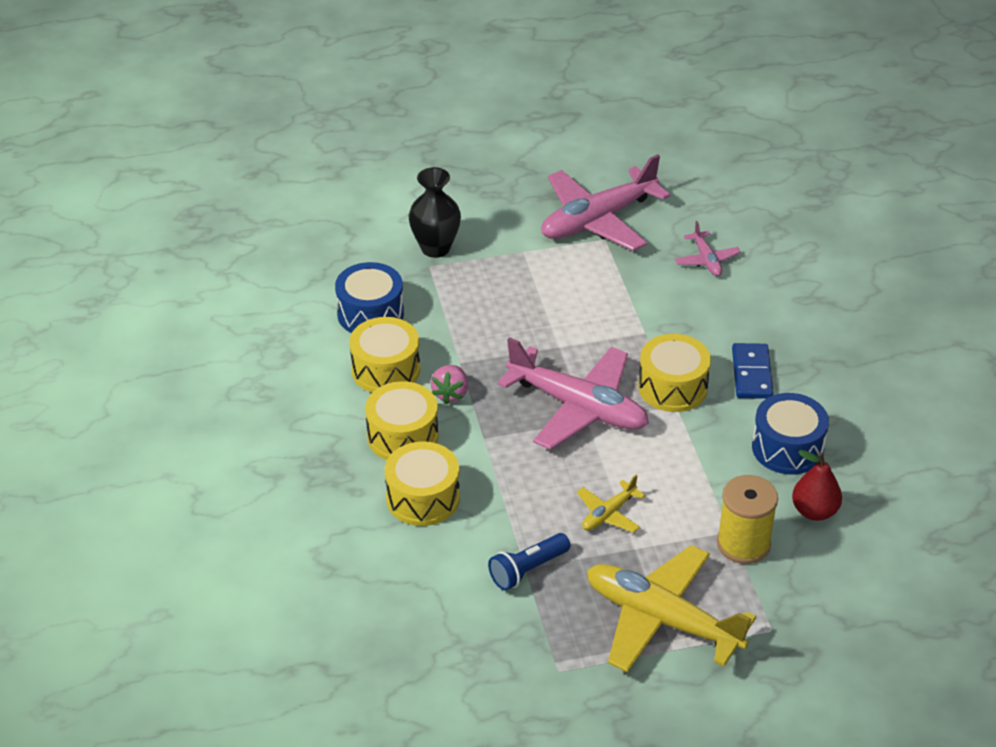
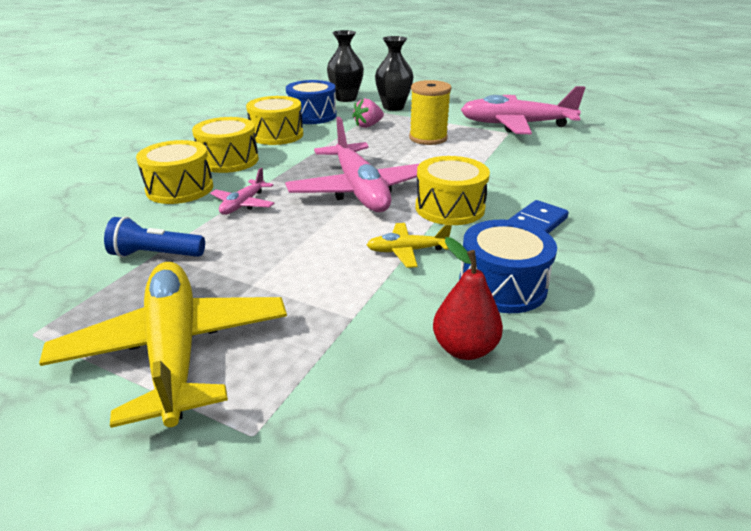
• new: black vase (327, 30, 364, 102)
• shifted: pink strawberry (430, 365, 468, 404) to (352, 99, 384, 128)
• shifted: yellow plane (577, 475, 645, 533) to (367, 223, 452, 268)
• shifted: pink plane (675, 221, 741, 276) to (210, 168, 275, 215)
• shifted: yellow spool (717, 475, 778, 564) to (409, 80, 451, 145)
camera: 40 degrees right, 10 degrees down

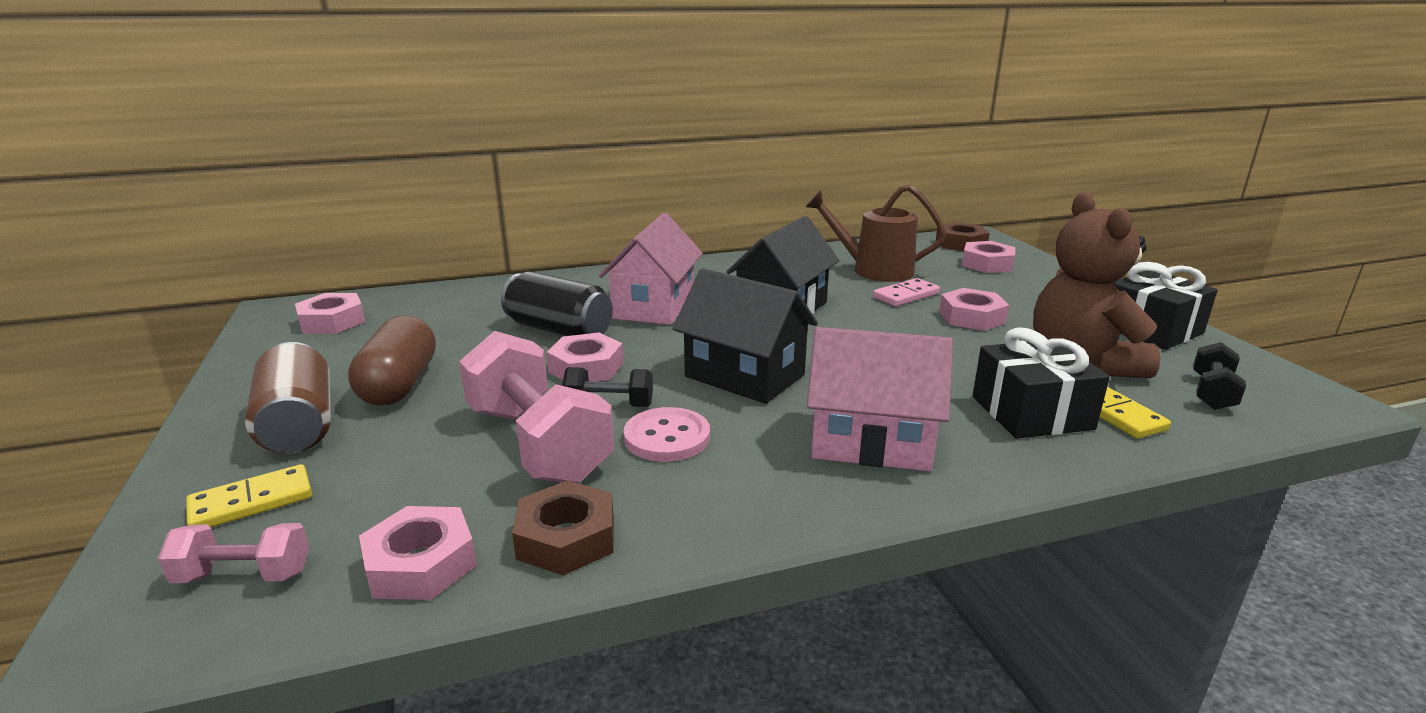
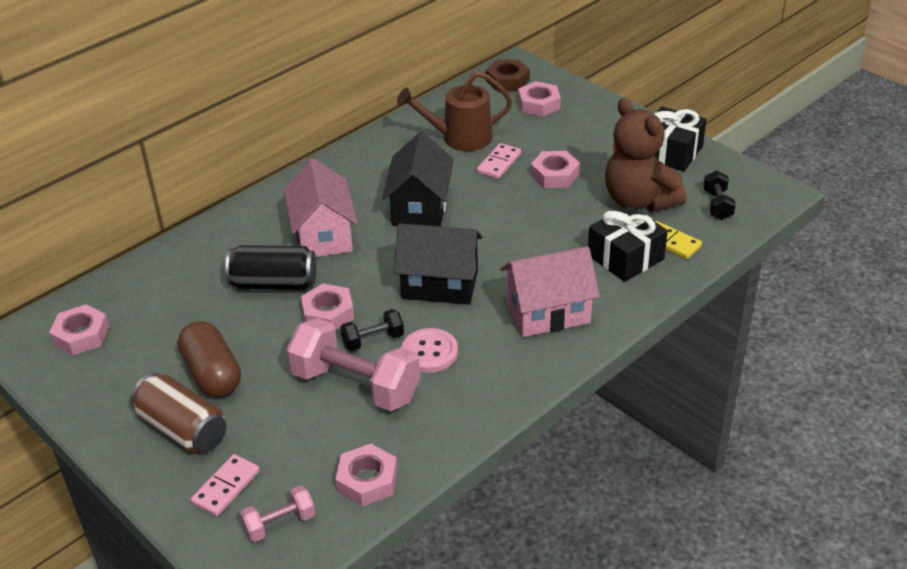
• gone: brown nut (512, 480, 614, 575)
• repainted: yellow domino (186, 464, 312, 527) to pink domino (191, 454, 260, 516)
camera: 25 degrees left, 15 degrees up

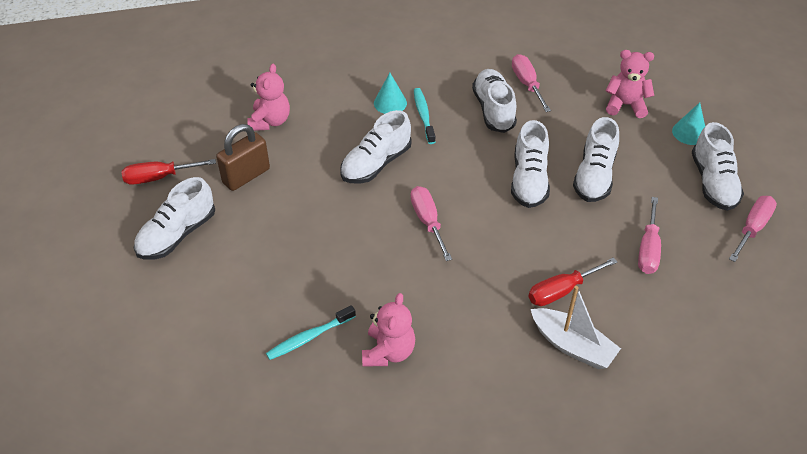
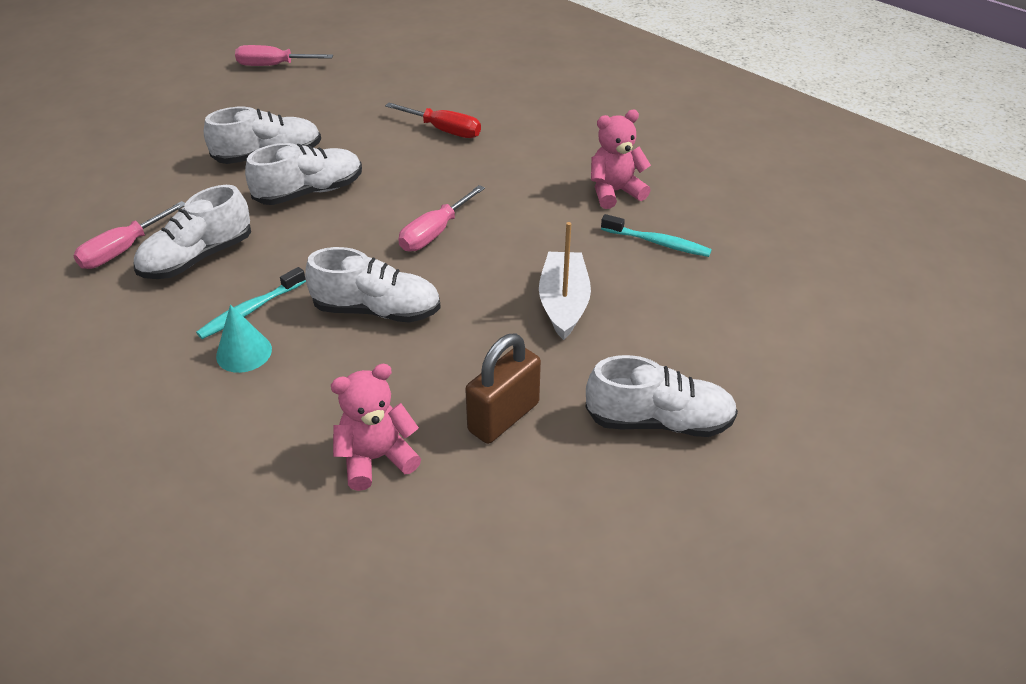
• gone: red screwdriver (122, 159, 216, 185)
• gone: pink teddy bear (606, 50, 654, 118)
• gone: pink screwdriver (638, 197, 661, 274)
• gone: turquoise cone (672, 102, 705, 145)
• gone: white shoe (692, 122, 744, 211)
• shifted: white boat (530, 286, 621, 369) to (539, 222, 591, 340)
• rotated: brown padlock (216, 124, 270, 191) = (465, 333, 541, 444) 60 degrees counterclockwise
camera: 125 degrees left, 5 degrees down

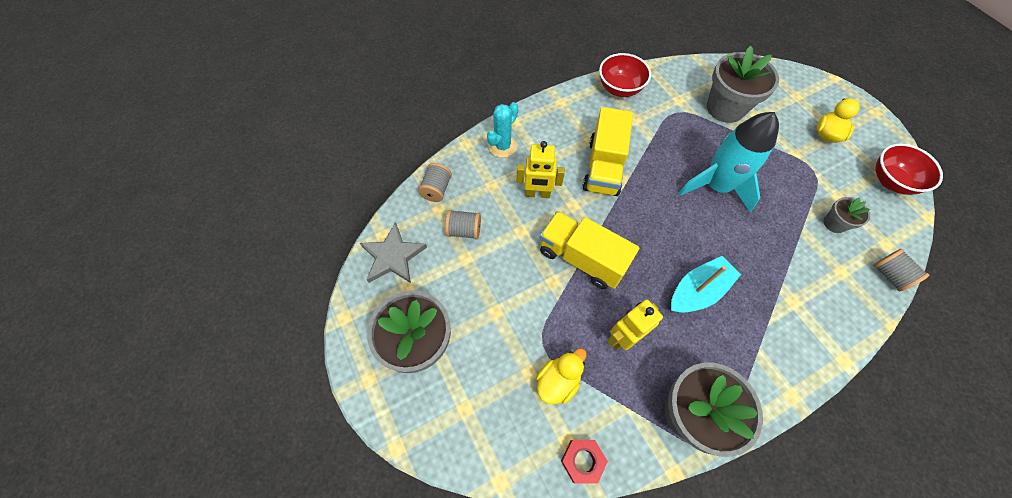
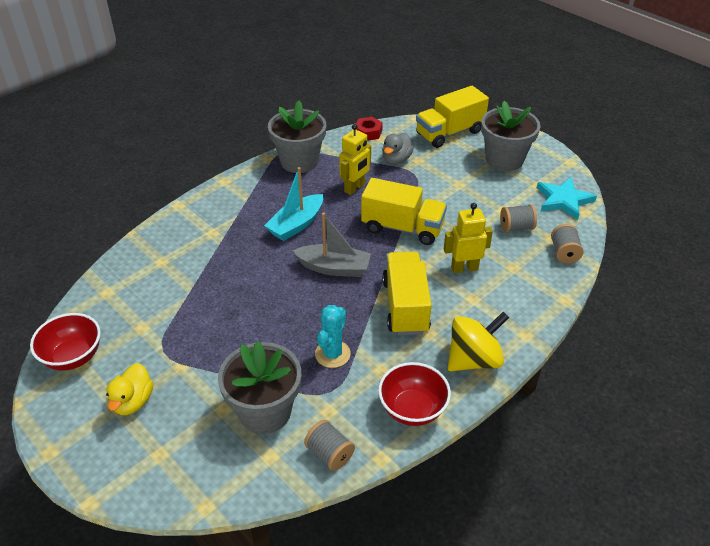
• gone: turquoise rocket (679, 112, 779, 212)
• gone: grey flower pot (824, 197, 870, 233)
• new: grey boat (293, 213, 371, 277)
• new: yellow truck (416, 86, 489, 148)
• new: yellow spinning top (448, 312, 509, 371)
• shifted: turquoise cactus (487, 102, 518, 158) to (315, 305, 351, 368)
• shifted: grey spool (873, 249, 930, 292) to (304, 420, 355, 471)
• repainted: grey star (360, 222, 427, 283) to turquoise star (537, 177, 597, 220)
• repainted: yellow duck (536, 348, 586, 404) to grey duck (382, 133, 414, 165)
camera: 165 degrees right, 20 degrees down

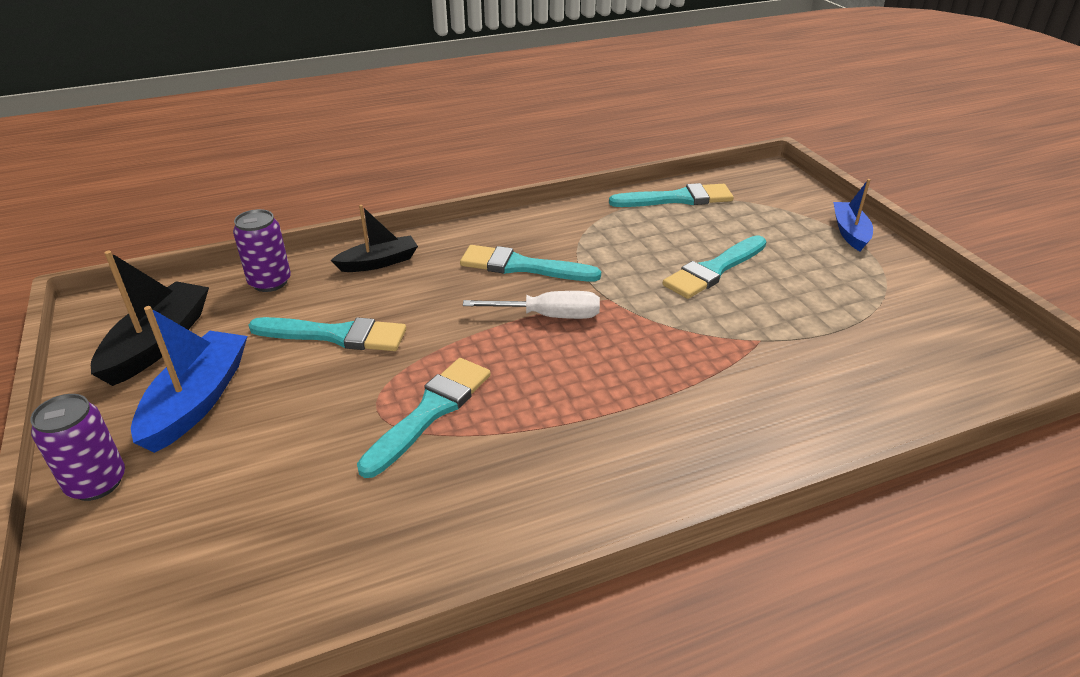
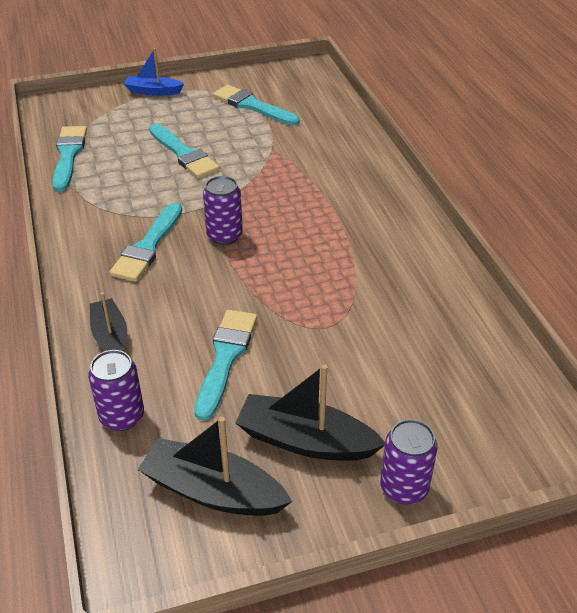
• shifted: turquoise brush (357, 358, 491, 478) to (213, 85, 300, 126)
• swapped: white screwdriver (463, 291, 600, 319) to purple can (203, 176, 243, 245)
• repainted: blue boat (131, 306, 248, 453) to black boat (236, 364, 385, 461)
camera: 85 degrees left, 5 degrees up

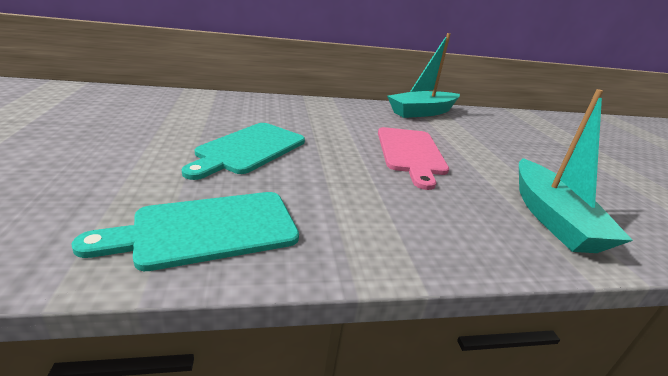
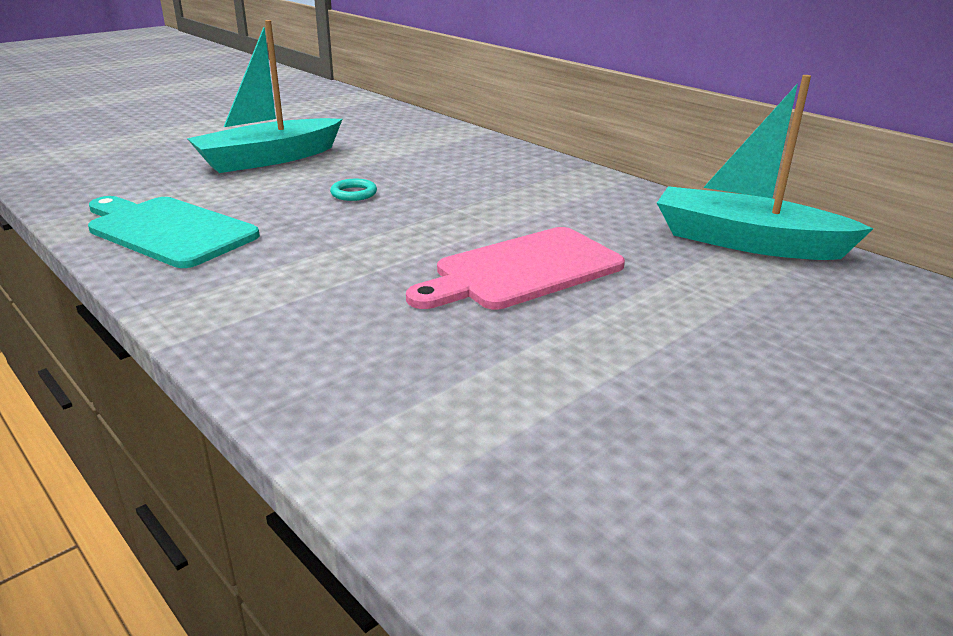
• shifted: turquoise boat (519, 89, 633, 253) to (187, 20, 342, 173)
• swapped: turquoise cutting board (182, 123, 305, 180) to turquoise ring (330, 179, 377, 201)
camera: 60 degrees right, 0 degrees up

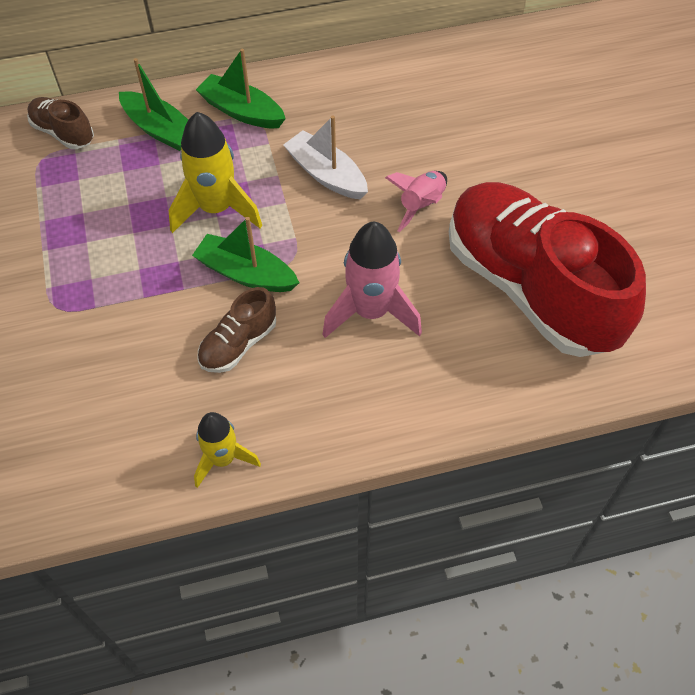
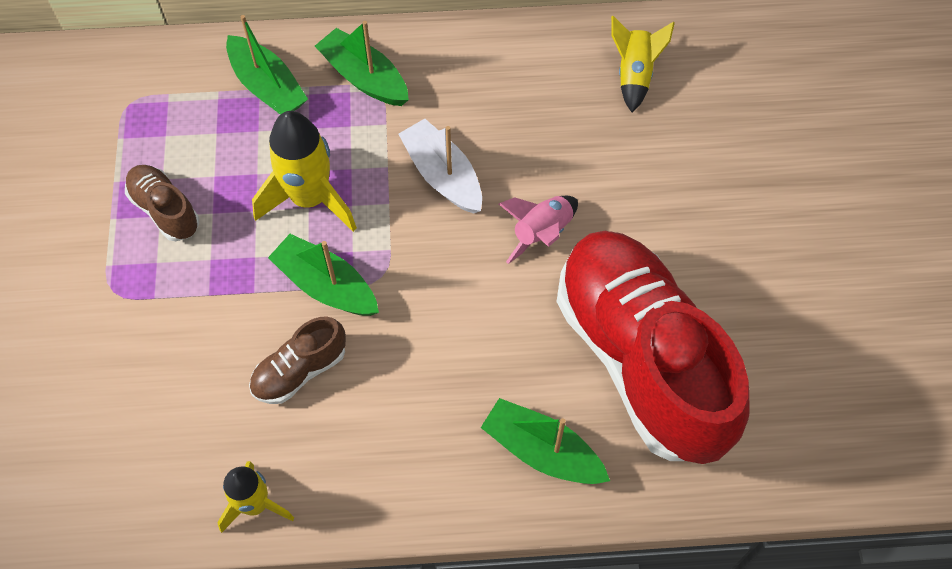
• gone: pink rocket (322, 222, 422, 338)
• new: green boat (481, 398, 610, 484)
• new: yellow rocket (611, 16, 675, 112)
• shifted: brown shoe (27, 97, 94, 149) to (125, 165, 199, 241)
camera: 10 degrees right, 5 degrees up

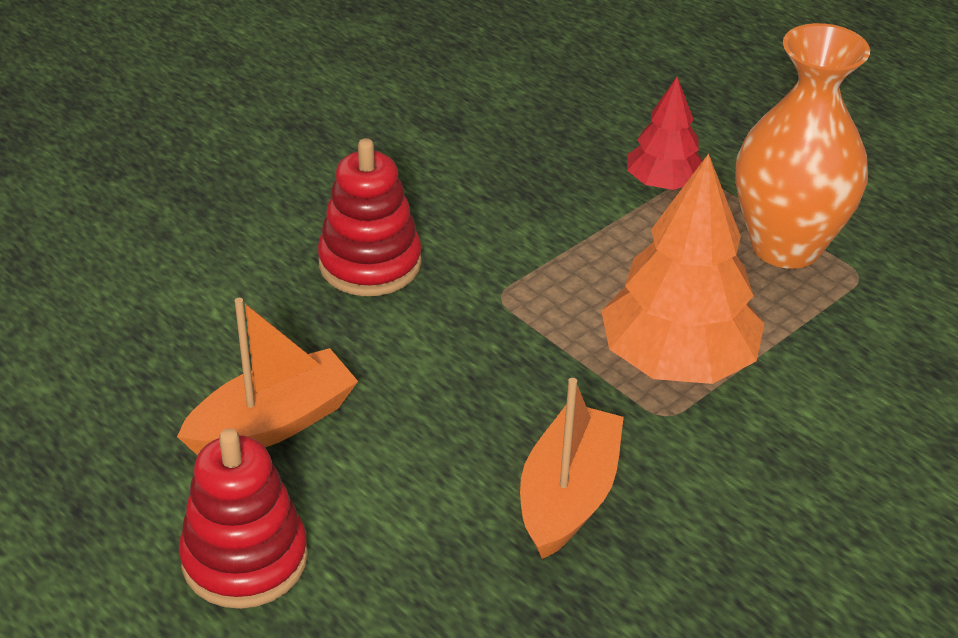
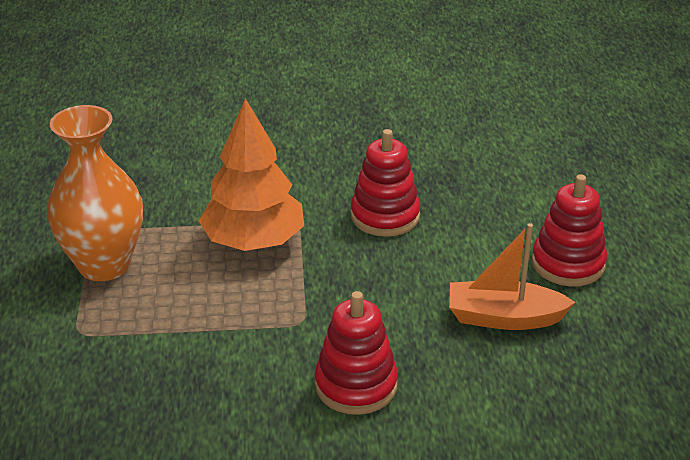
• gone: red tree (627, 77, 702, 190)
• swapped: orange boat (520, 378, 624, 559) to red stacking toy (351, 129, 421, 237)
camera: 140 degrees left, 5 degrees down

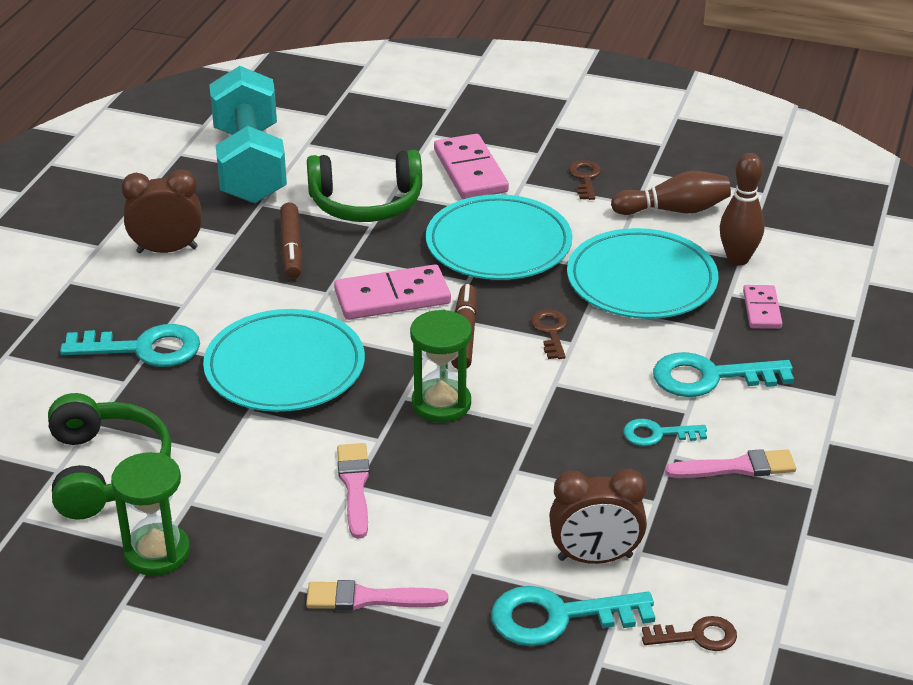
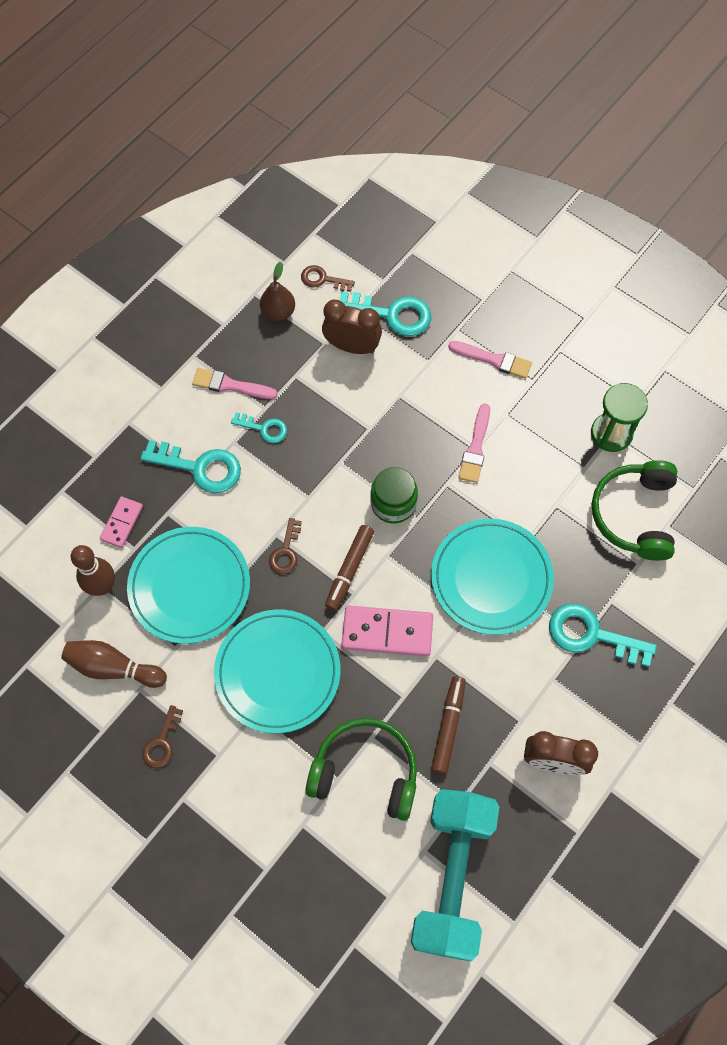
• gone: pink domino (434, 134, 509, 199)
• new: brown pear (260, 262, 295, 321)
• swapped: green hourglass (410, 310, 472, 423) to green jar (370, 467, 418, 524)
camera: 160 degrees left, 30 degrees up

